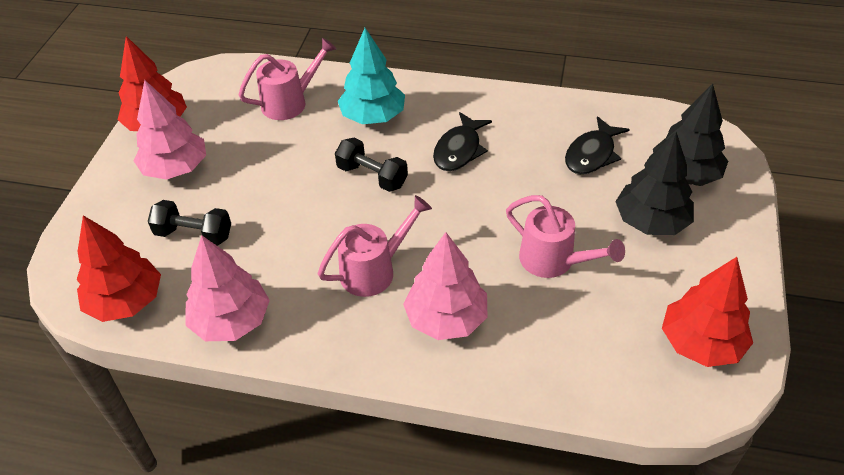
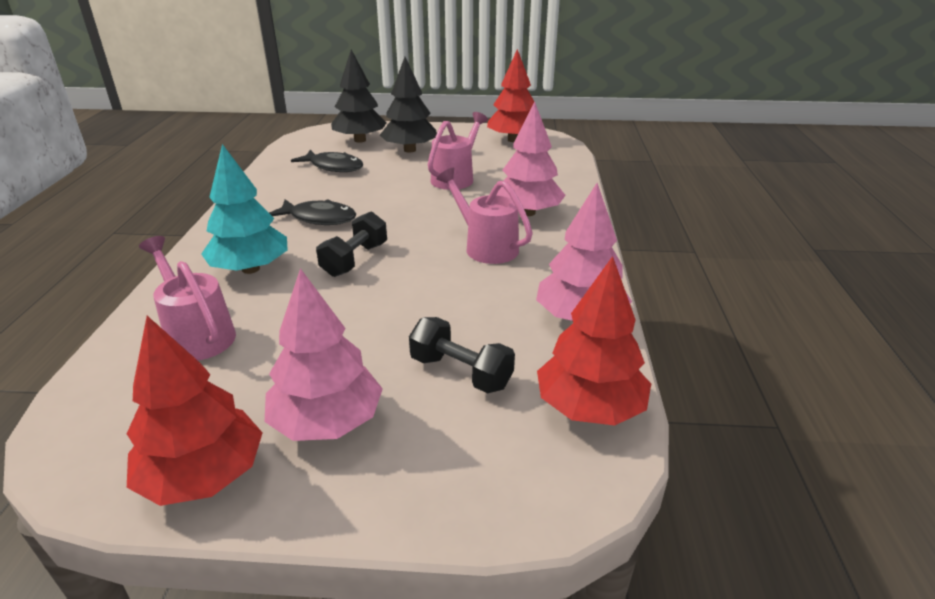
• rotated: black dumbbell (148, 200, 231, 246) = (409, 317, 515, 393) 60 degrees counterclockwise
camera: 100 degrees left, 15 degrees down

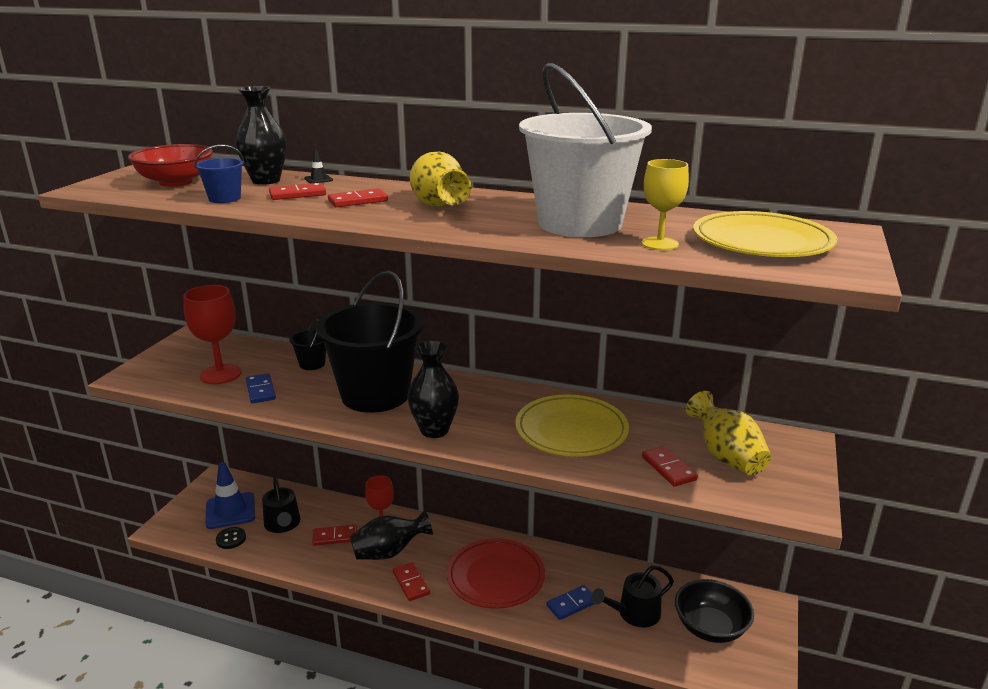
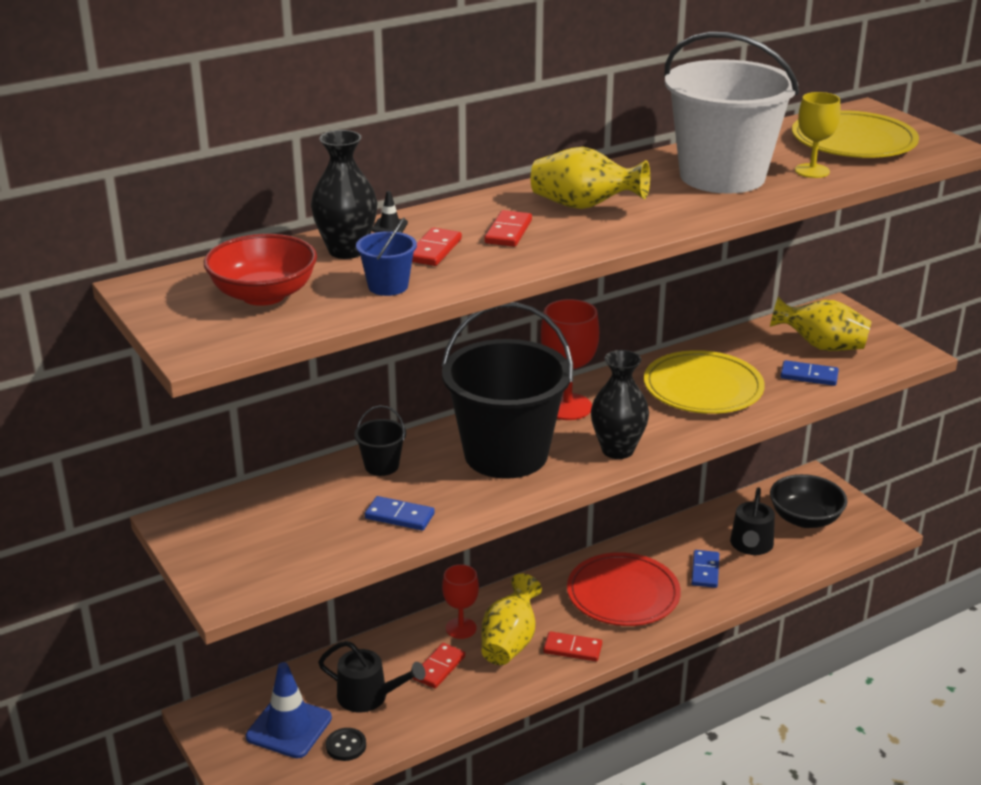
• shifted: red goblet (183, 285, 241, 384) to (541, 299, 599, 420)
• repainted: black vase (350, 510, 433, 560) to yellow vase (481, 574, 542, 665)
• repainted: red domino (642, 446, 698, 487) to blue domino (780, 360, 839, 386)
camera: 50 degrees left, 5 degrees up

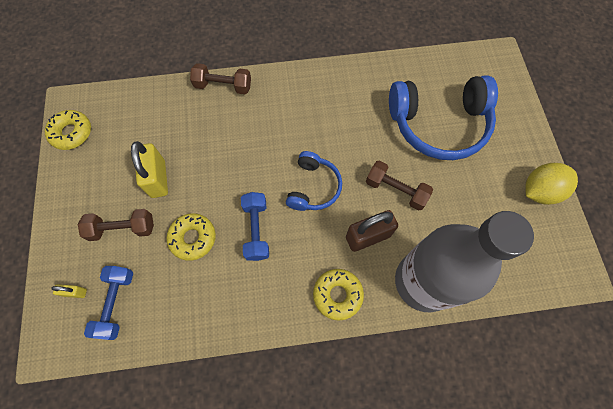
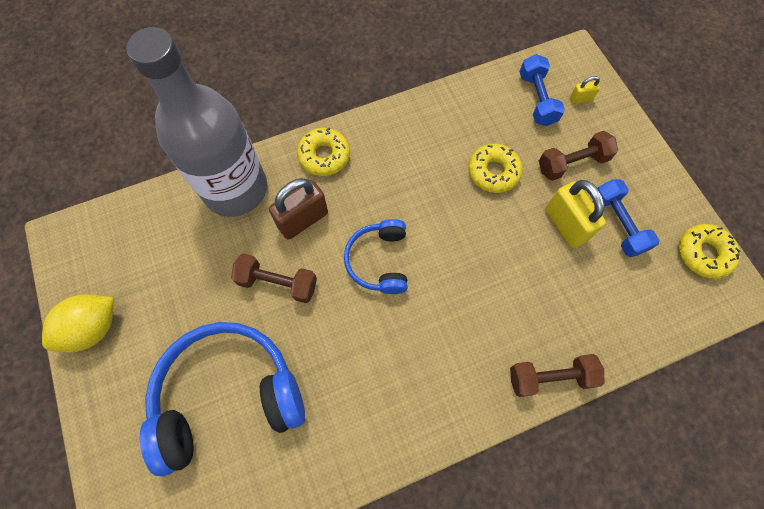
• shifted: blue dumbbell (241, 192, 269, 261) to (598, 179, 660, 257)
camera: 165 degrees right, 0 degrees up

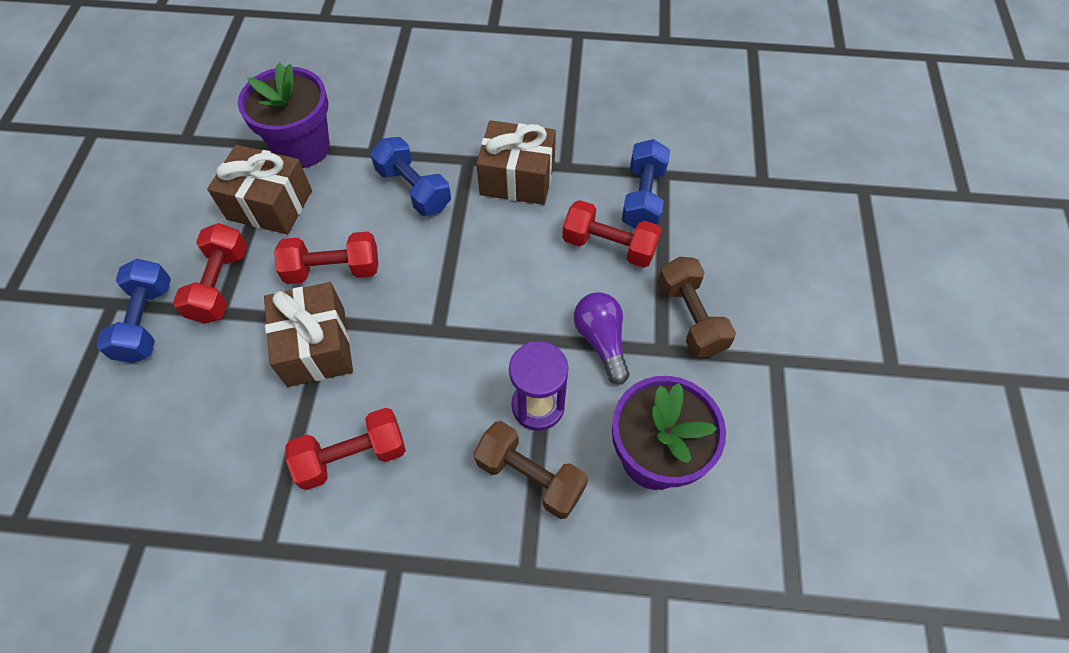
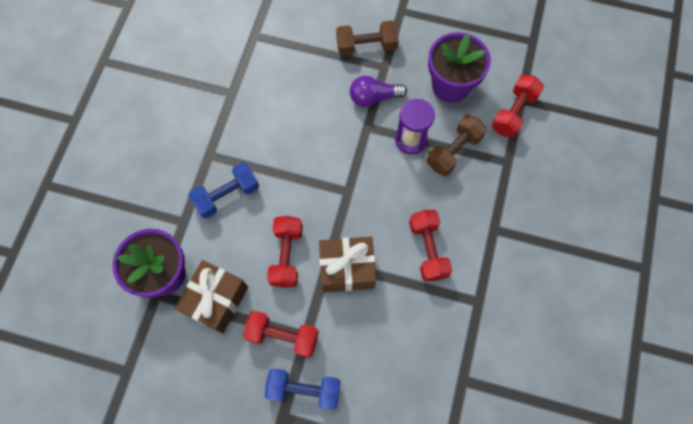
• gone: brown gift (476, 120, 556, 205)
• gone: blue dumbbell (622, 139, 670, 229)
• shifted: red dumbbell (562, 200, 662, 268) to (492, 75, 544, 138)
camera: 80 degrees left, 10 degrees up

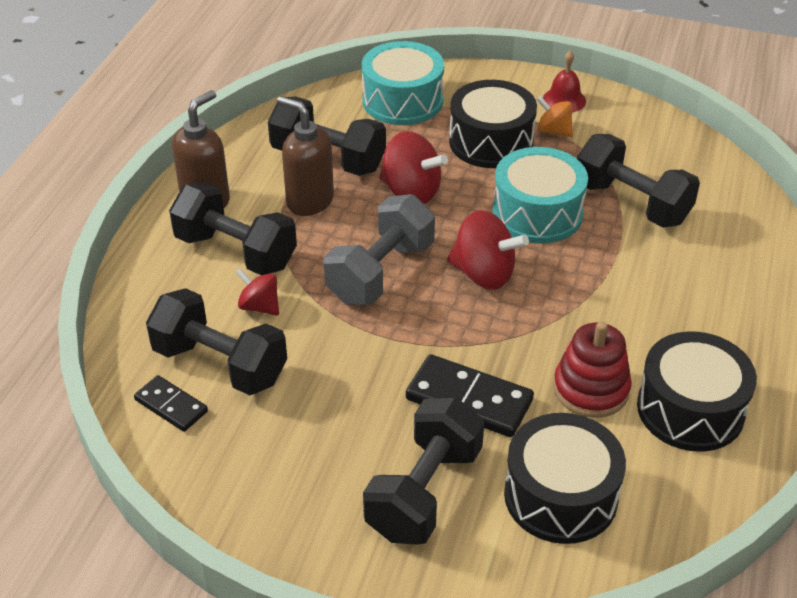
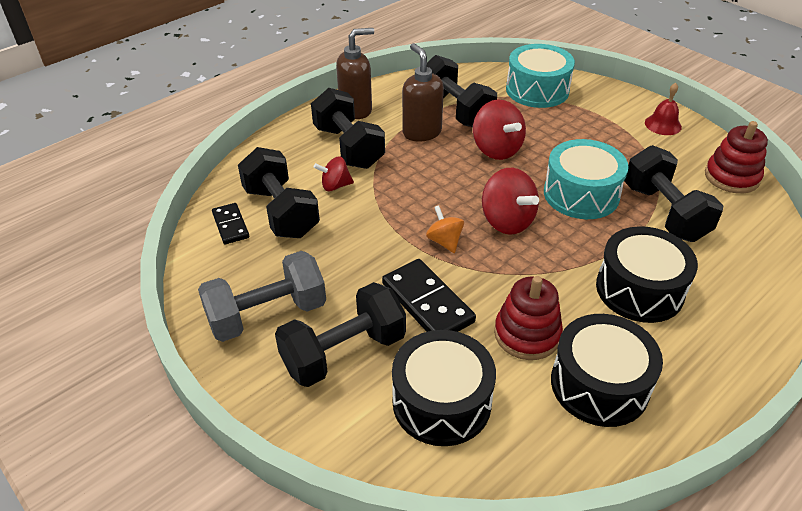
• new: red stacking toy (705, 121, 768, 194)
• shifted: grey dumbbell (324, 194, 435, 305) to (198, 251, 326, 342)
• shifted: black drum (449, 80, 537, 168) to (596, 226, 698, 323)
• shifted: orange spinning top (537, 96, 573, 137) to (426, 205, 464, 253)
• rotated: red spinning top (236, 268, 279, 316) = (314, 156, 354, 191) 75 degrees counterclockwise
camera: 30 degrees right, 0 degrees up

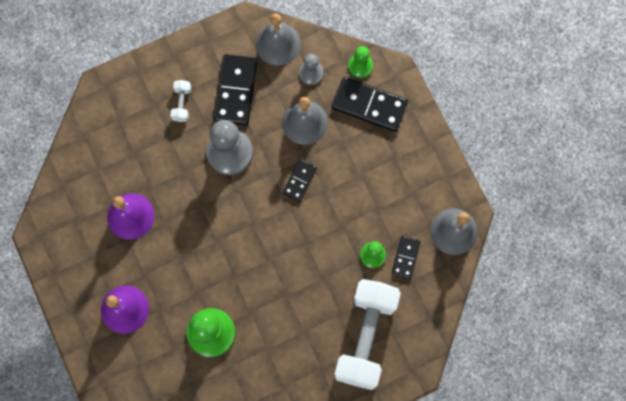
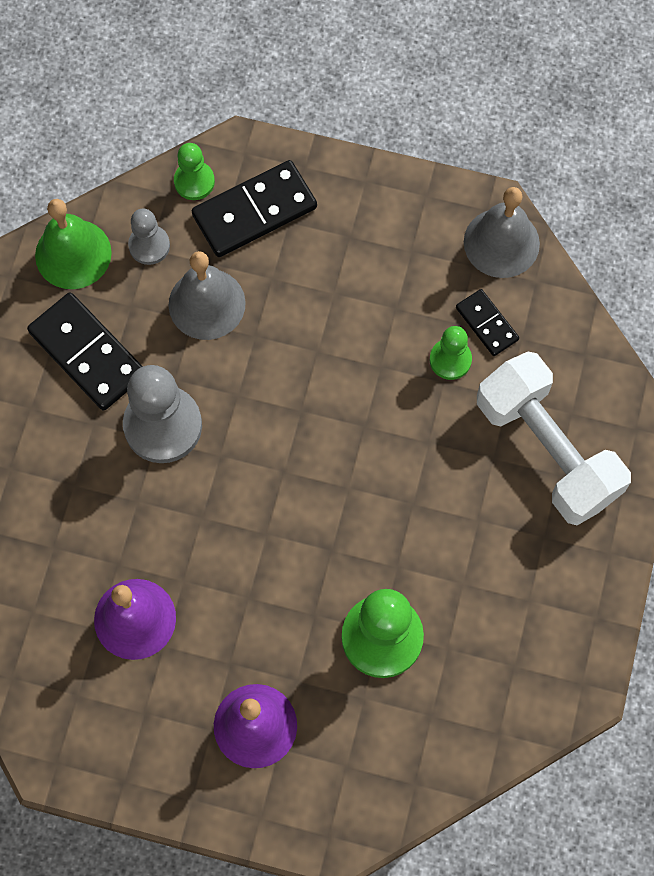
• gone: white dumbbell (171, 80, 191, 122)
• gone: black domino (283, 159, 317, 202)
• repainted: grey bell (255, 13, 301, 65) to green bell (35, 199, 112, 289)
camera: 50 degrees left, 5 degrees down

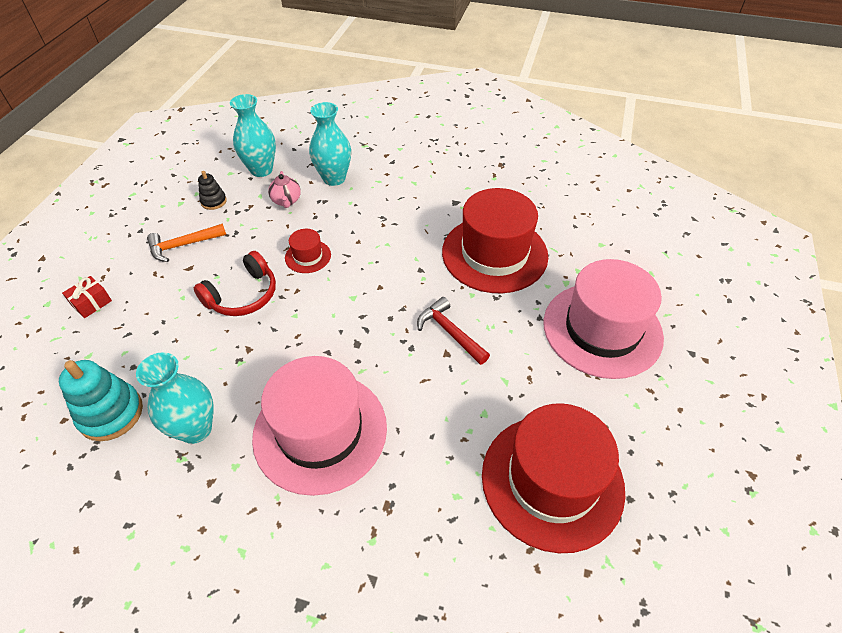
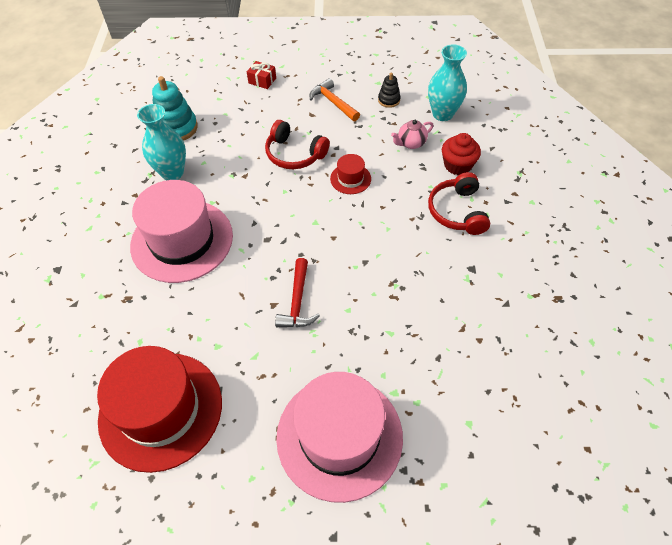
• gone: red hat (442, 188, 548, 293)
• new: red headphones (428, 172, 490, 235)
• swapped: turquoise vase (309, 102, 351, 186) to red cupcake (442, 133, 481, 175)
• rotated: red hammer (417, 297, 490, 365) = (275, 258, 320, 327) 150 degrees clockwise
camera: 75 degrees right, 5 degrees up

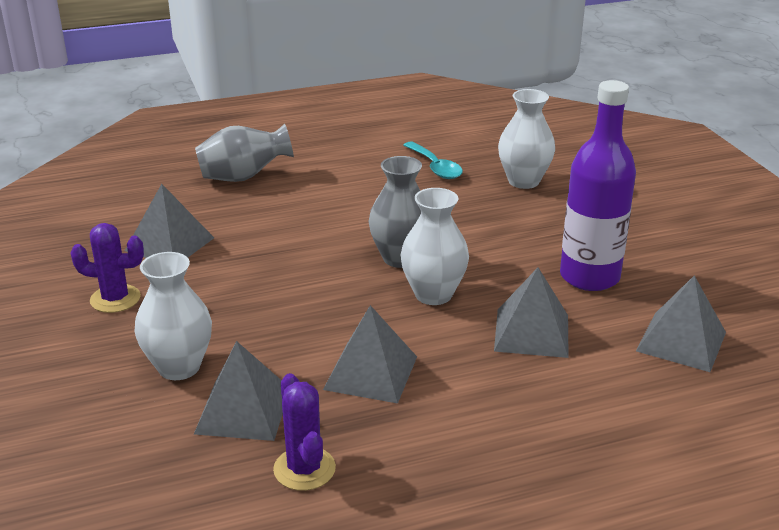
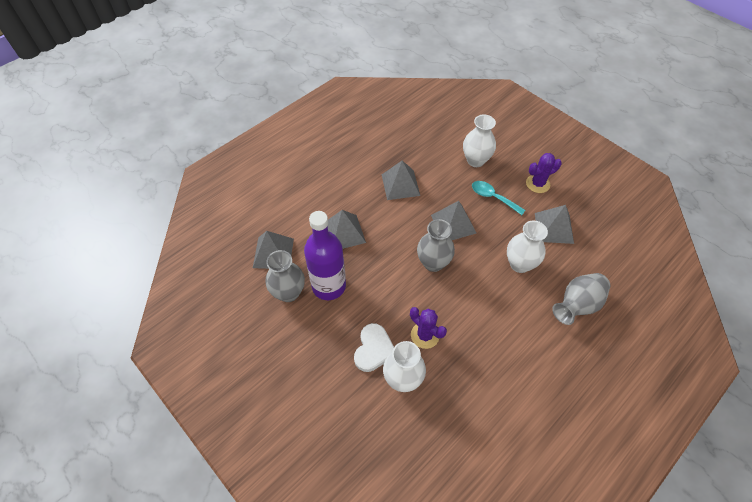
• new: grey vase (266, 250, 305, 302)
• new: white heart (354, 323, 394, 372)
• shifted: grey pyramid (194, 341, 283, 441) to (431, 201, 476, 240)
• shifted: purple cactus (273, 373, 336, 491) to (410, 307, 447, 349)
• shifted: white vase (400, 188, 469, 305) to (507, 221, 548, 273)
• shifted: turquoise spoon (403, 142, 463, 179) to (472, 181, 525, 215)
camera: 155 degrees right, 25 degrees up

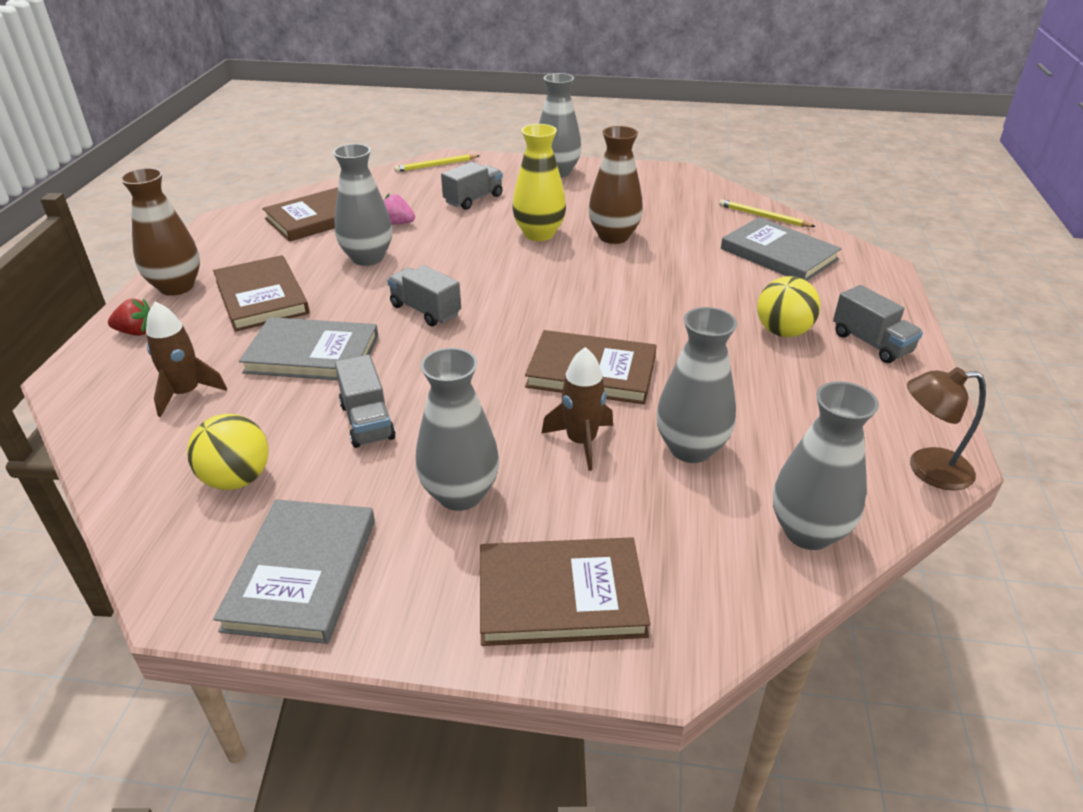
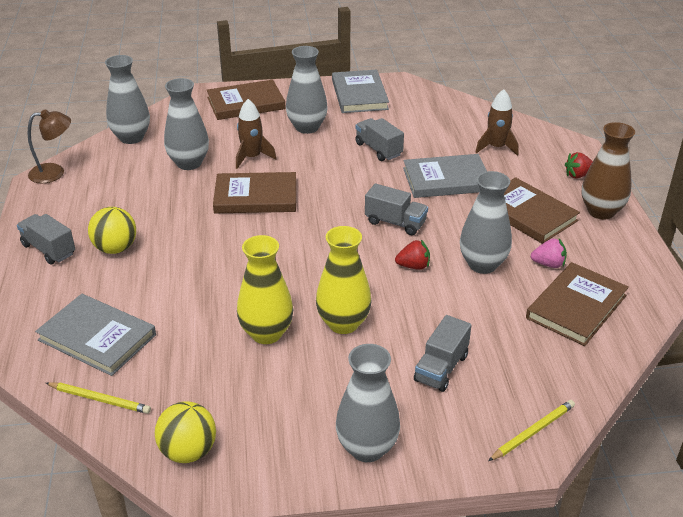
• new: red strawberry (395, 240, 430, 270)
• shifted: yellow ball (187, 414, 268, 490) to (155, 401, 216, 463)
• shifted: pink strawberry (384, 194, 415, 224) to (531, 238, 567, 268)
• repainted: brown vase (589, 126, 643, 244) to yellow vase (237, 235, 293, 344)
camera: 165 degrees right, 0 degrees up

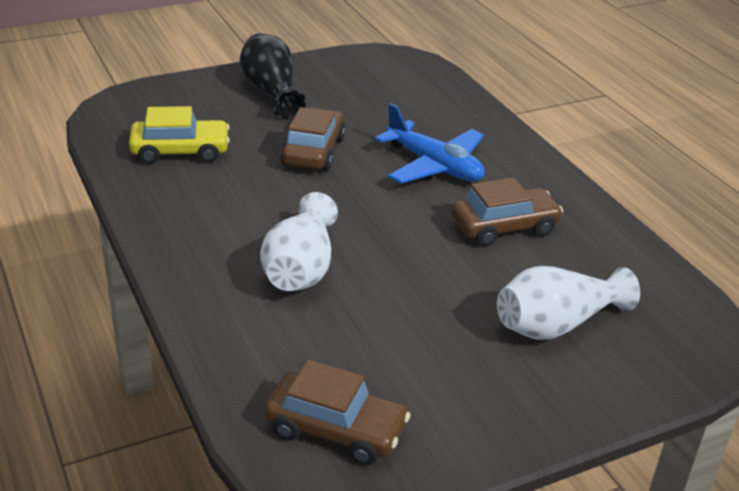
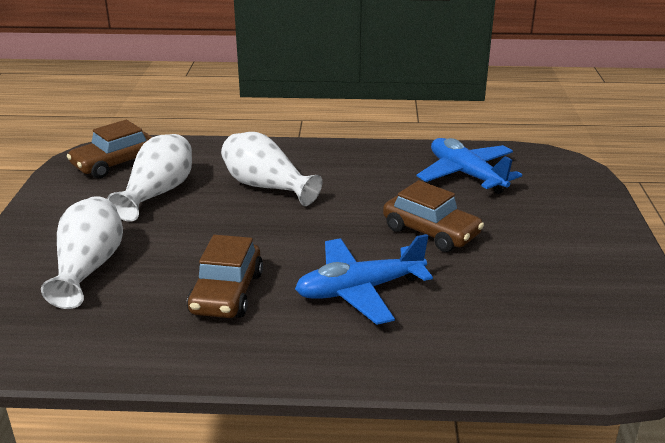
• gone: black vase (240, 33, 306, 119)
• new: white vase (107, 134, 192, 222)
• swapped: yellow car (129, 106, 230, 164) to blue plane (417, 138, 522, 194)
camera: 120 degrees right, 5 degrees down

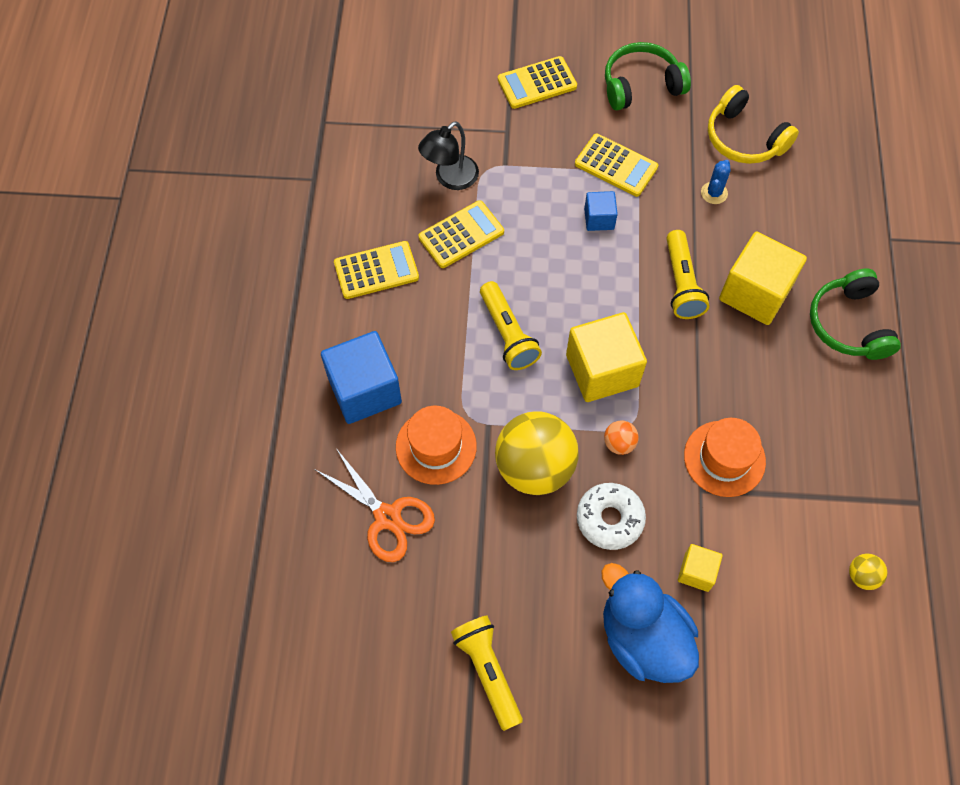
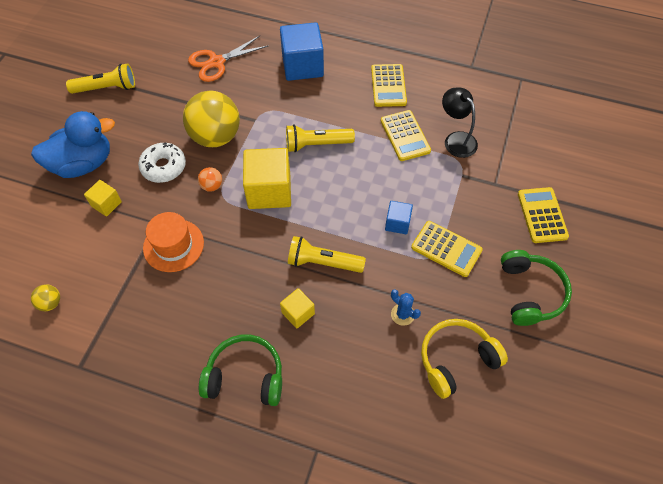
• gone: orange hat (396, 406, 477, 485)
• rotated: yellow calculator (575, 134, 658, 197) = (411, 221, 483, 277) 105 degrees counterclockwise
• scaled: yellow cube (719, 232, 807, 325) = (280, 288, 315, 328) x0.51
camera: 105 degrees right, 5 degrees down

